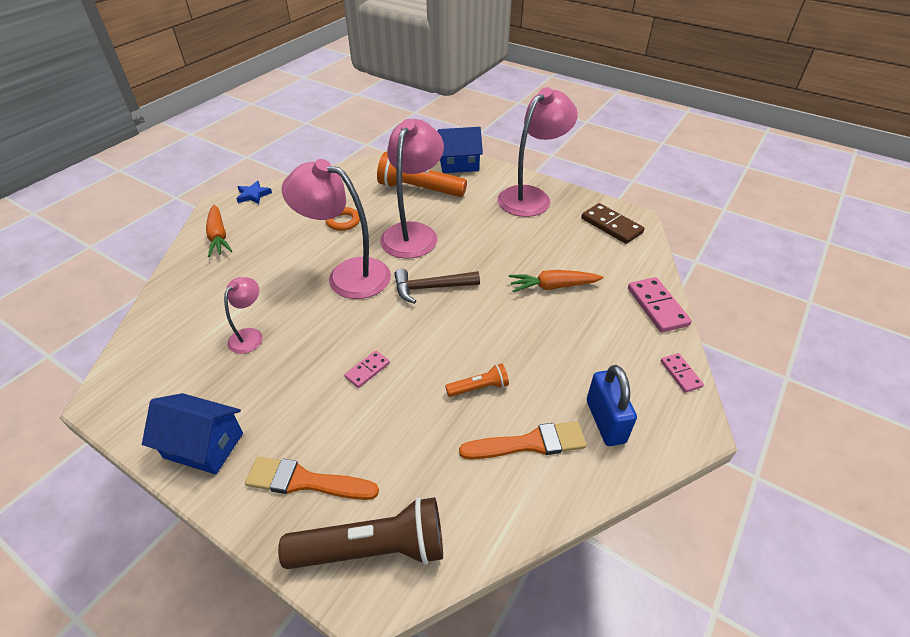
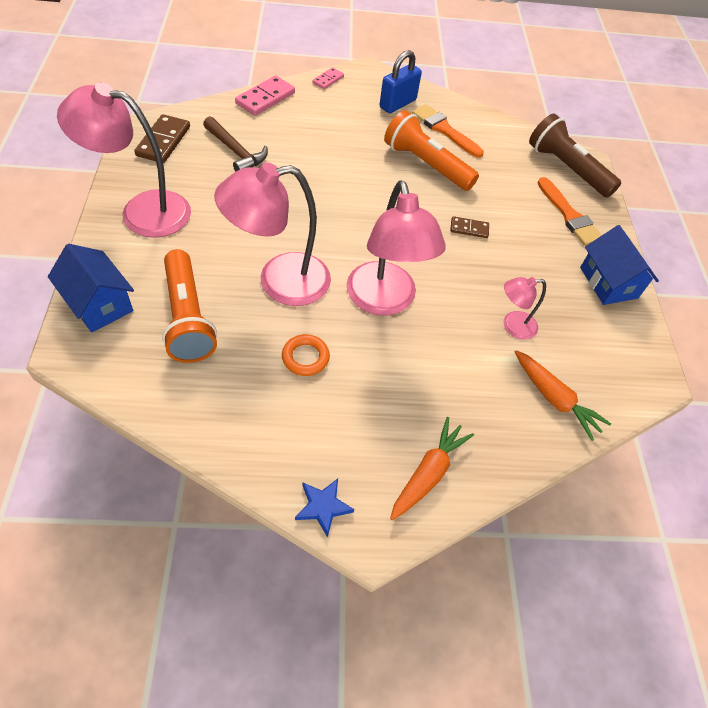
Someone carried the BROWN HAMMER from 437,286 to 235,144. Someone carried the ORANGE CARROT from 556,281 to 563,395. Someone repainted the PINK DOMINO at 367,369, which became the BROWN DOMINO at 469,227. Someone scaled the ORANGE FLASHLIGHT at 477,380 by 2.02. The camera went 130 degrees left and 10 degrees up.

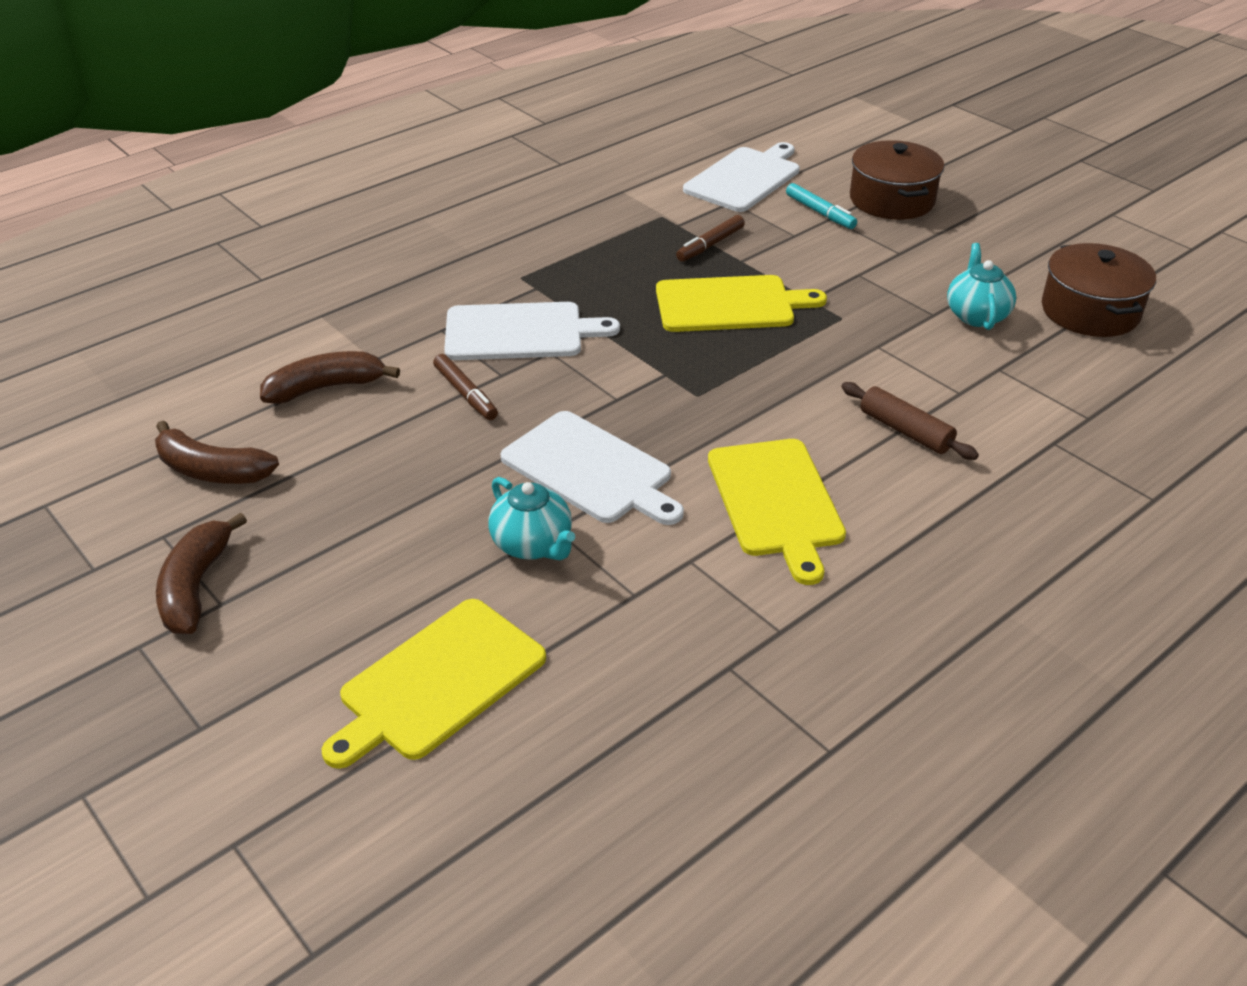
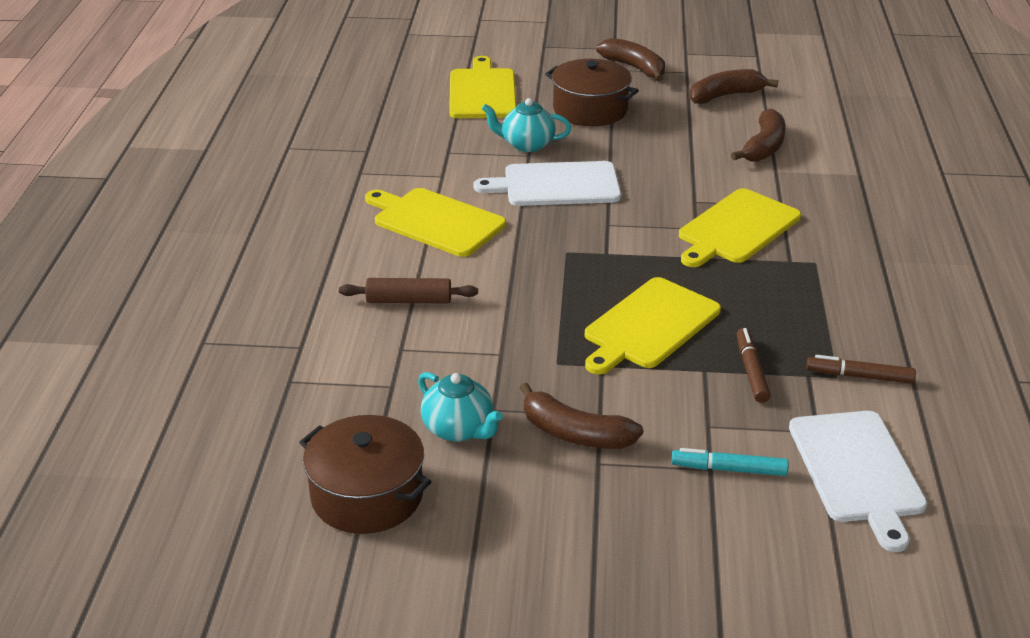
Someone put down the BROWN BANANA at 581,415. Someone carried the BROWN MARKER from 465,387 to 861,369. Someone carried the BROWN POT from 897,180 to 592,92. Someone repainted the WHITE CUTTING BOARD at 532,331, which became the YELLOW CUTTING BOARD at 740,227. The camera went 135 degrees right and 5 degrees down.

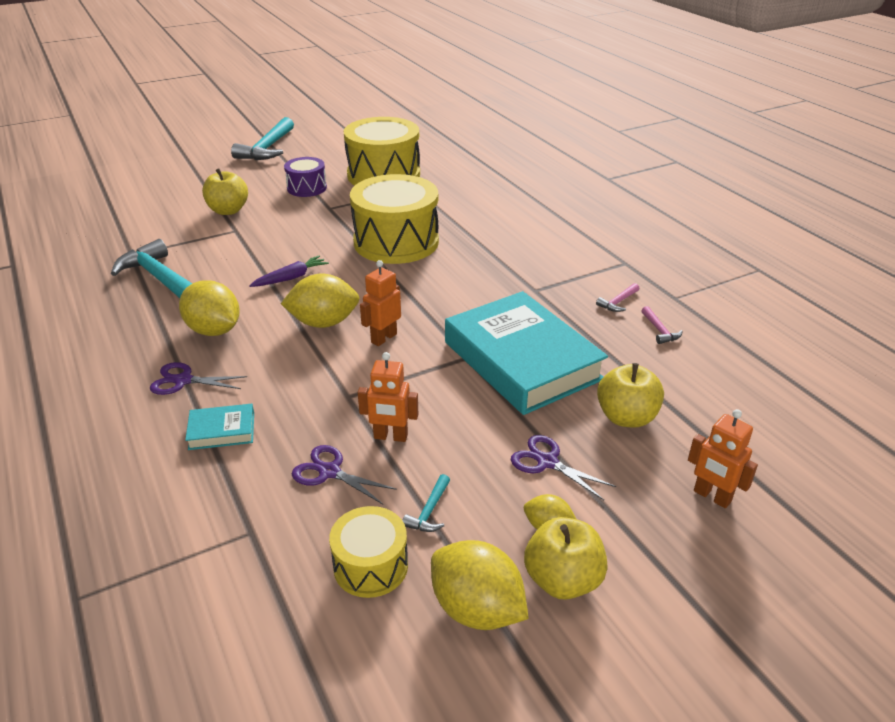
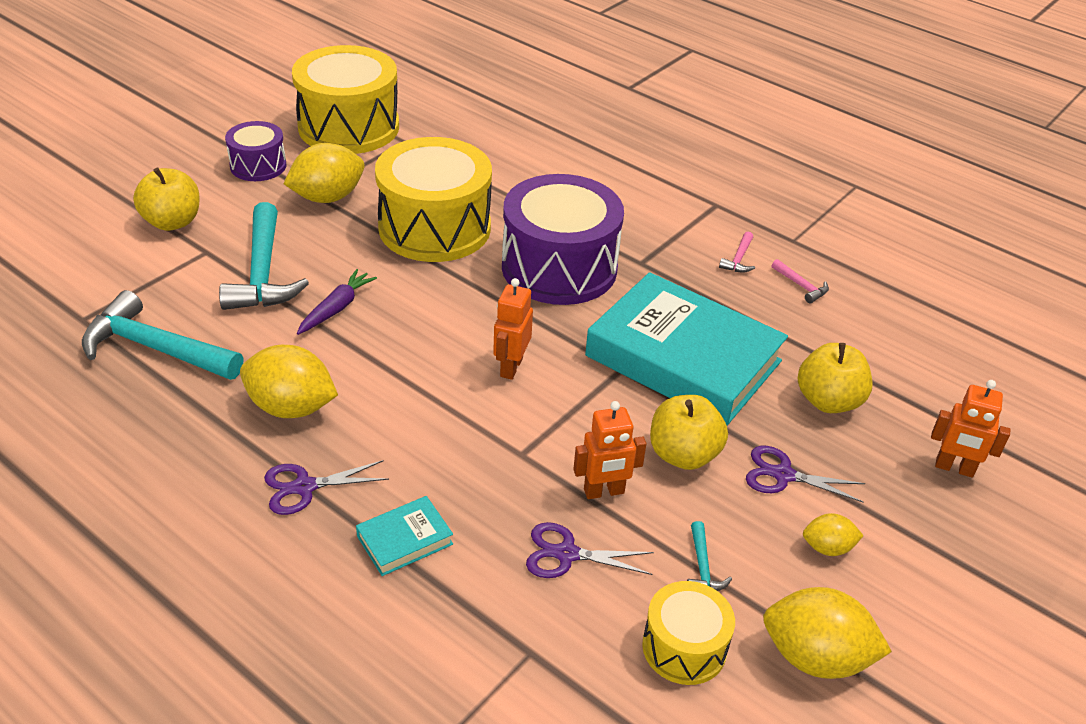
Someone put down the PURPLE DRUM at 563,239. Someone carried the TURQUOISE HAMMER from 262,138 to 264,256. Someone carried the YELLOW LEMON from 320,301 to 324,173. Someone carried the YELLOW APPLE from 566,558 to 689,432. The camera went 25 degrees left and 5 degrees up.

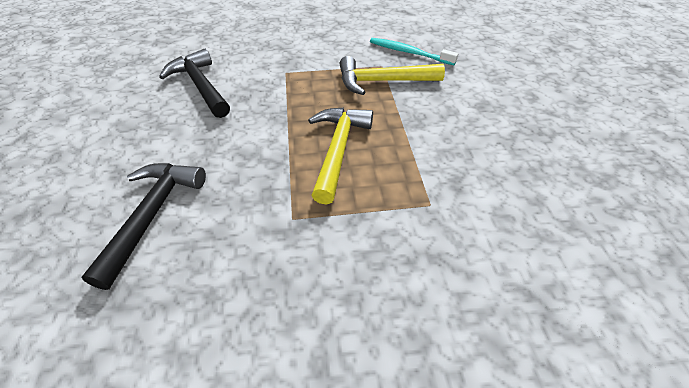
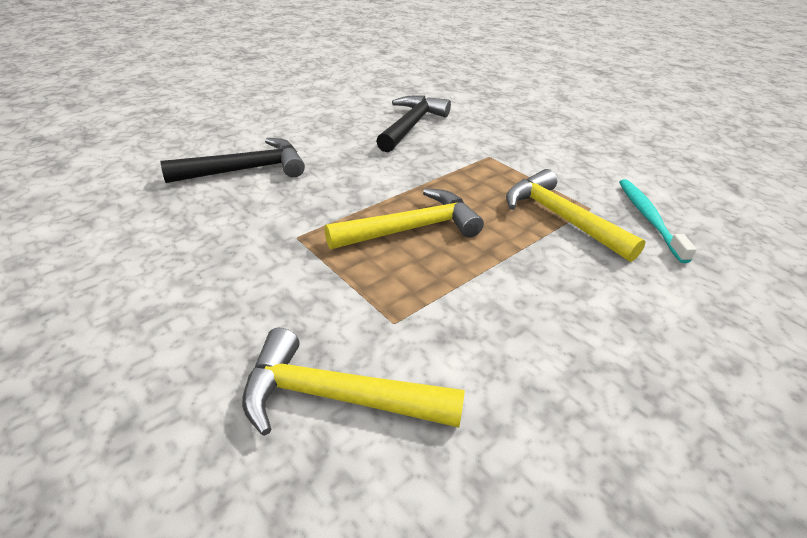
Someone put down the YELLOW HAMMER at 353,382. The camera went 55 degrees right and 10 degrees down.

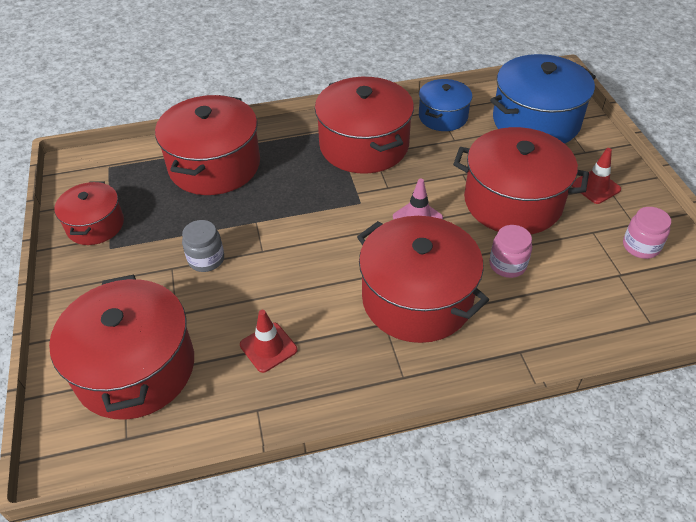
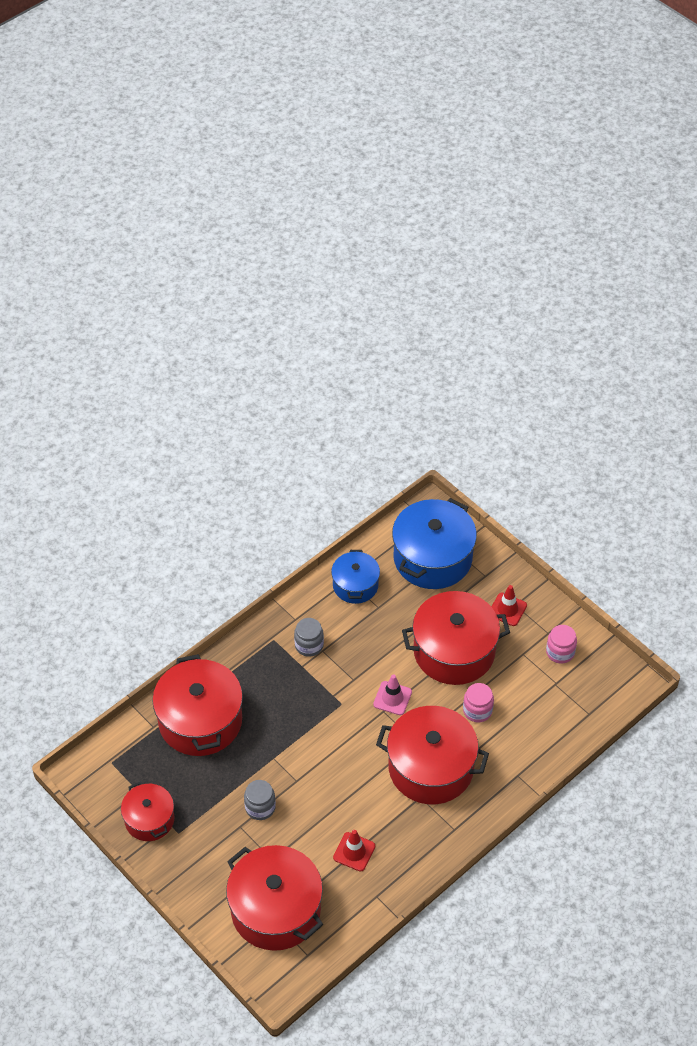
Someone swapped the RED POT at 364,125 for the GREY JAR at 309,637. The camera went 30 degrees left and 5 degrees up.

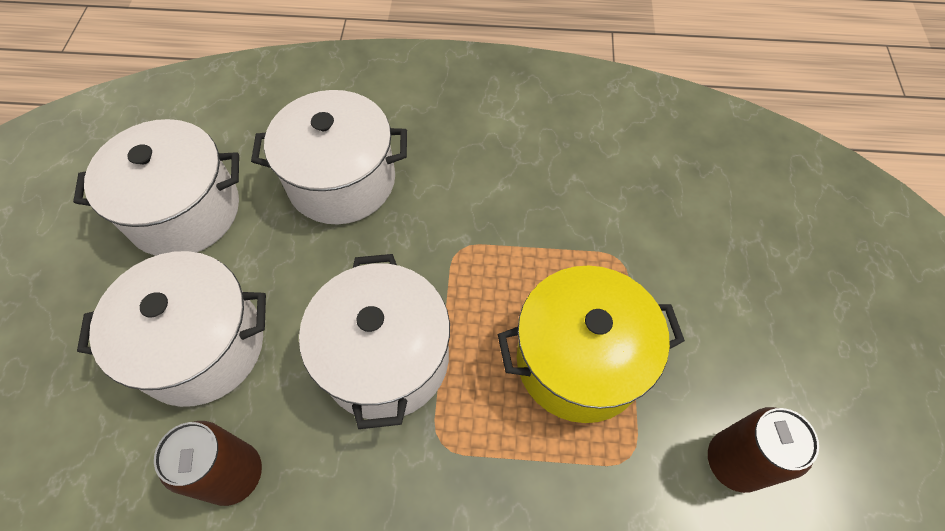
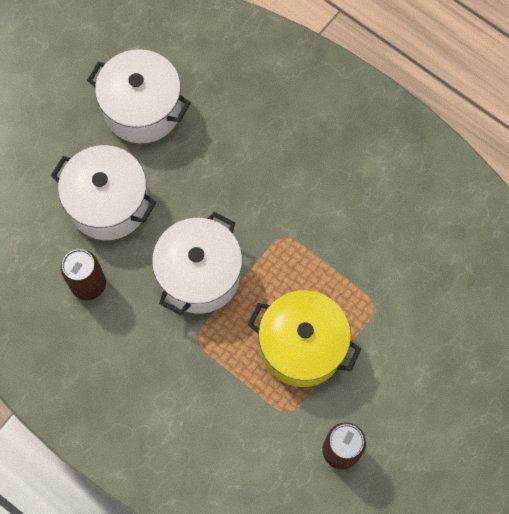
Someone took away the WHITE POT at 329,157. The camera went 35 degrees right and 10 degrees up.

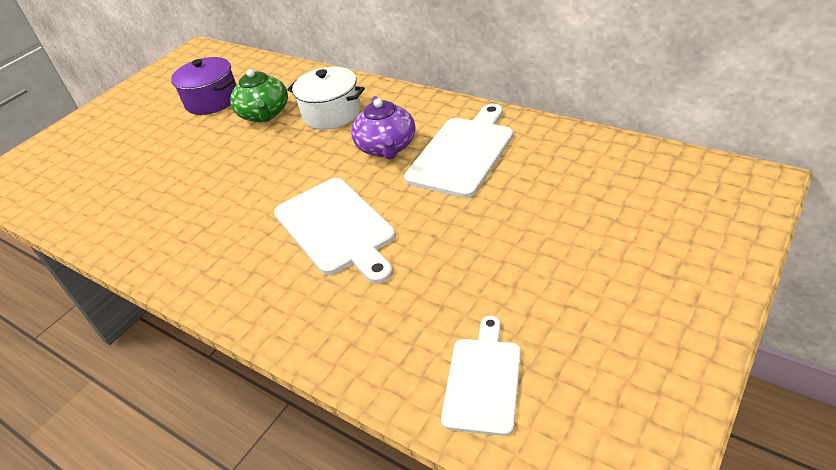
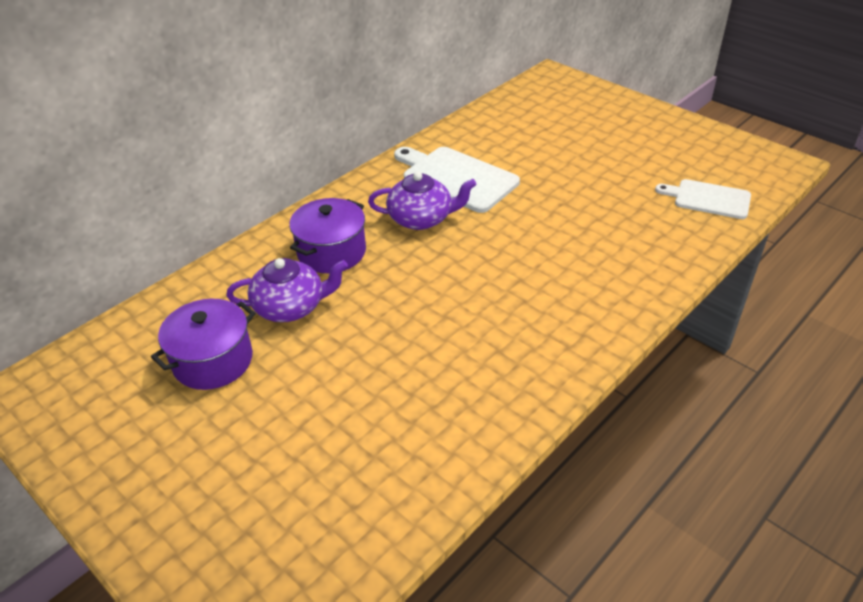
Someone took away the WHITE CUTTING BOARD at 335,231. Someone repainted the GREEN TEAPOT at 259,95, which became the PURPLE TEAPOT at 287,290. Someone repainted the WHITE POT at 326,98, which became the PURPLE POT at 327,235. The camera went 85 degrees left and 0 degrees up.

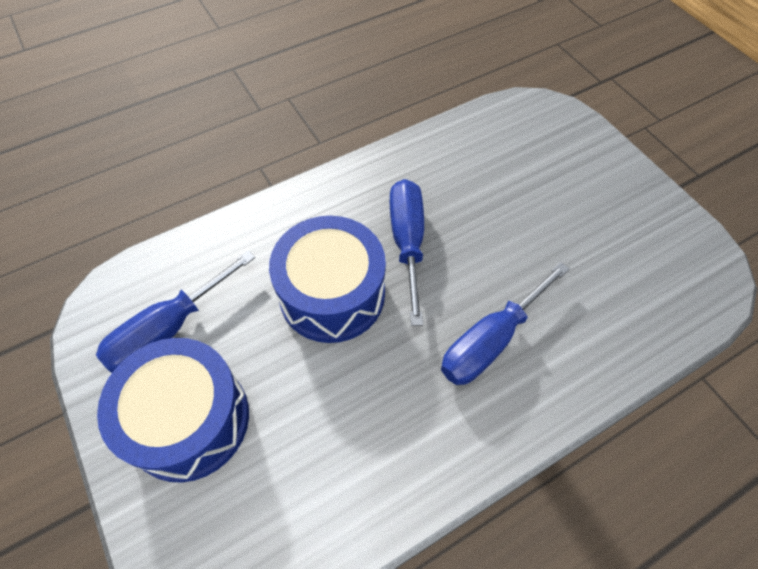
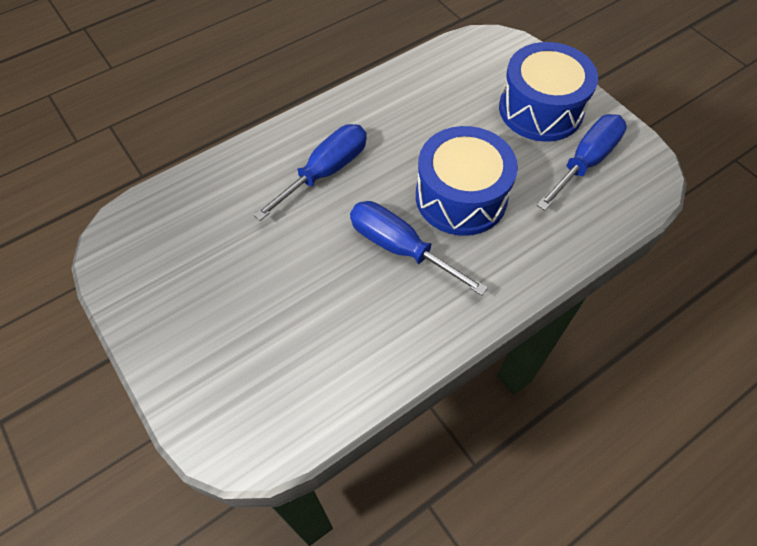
Someone rotated the BLUE SCREWDRIVER at 407,252 by 135 degrees clockwise. The camera went 175 degrees right and 0 degrees up.

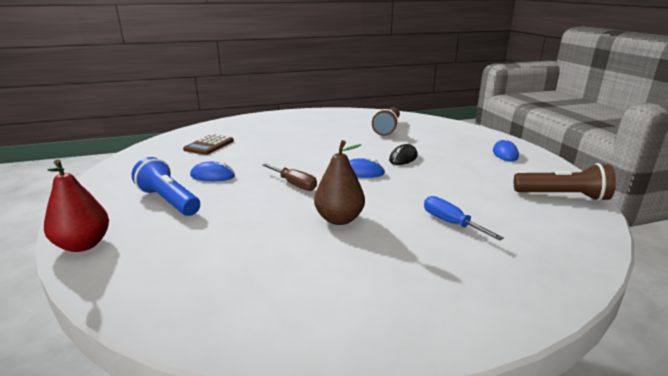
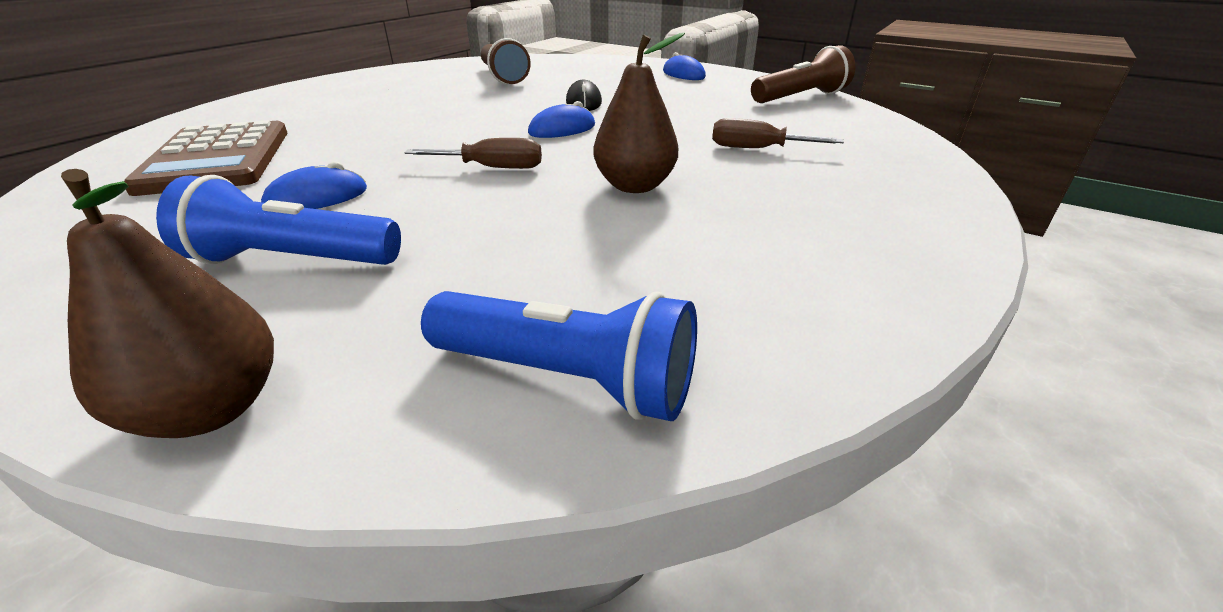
Someone put down the BLUE FLASHLIGHT at 559,356. Someone repainted the RED PEAR at 76,206, which became the BROWN PEAR at 167,303. Someone repainted the BLUE SCREWDRIVER at 464,218, which became the BROWN SCREWDRIVER at 778,133. Someone scaled the BROWN CALCULATOR at 208,144 by 1.64. The camera went 40 degrees left and 10 degrees up.

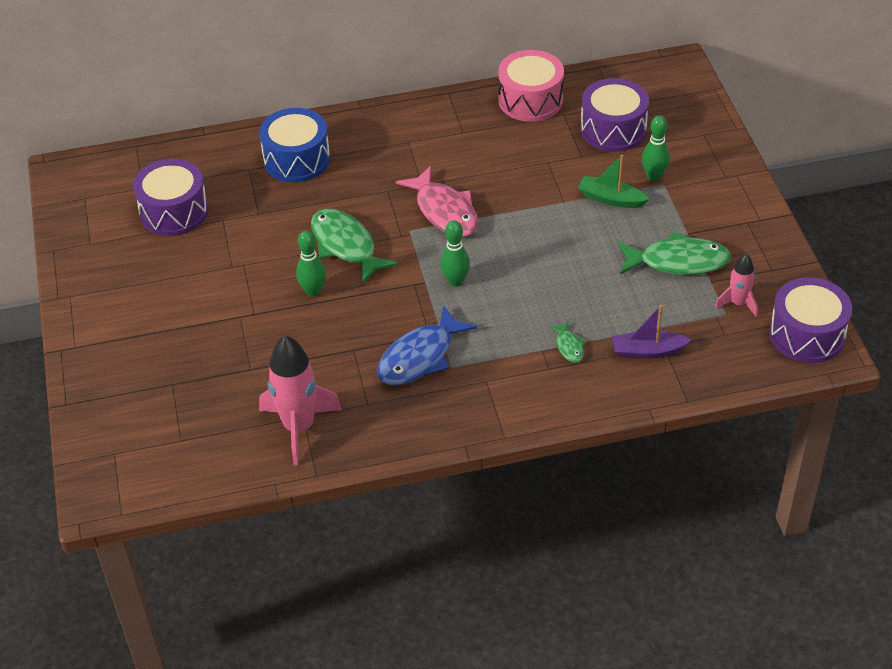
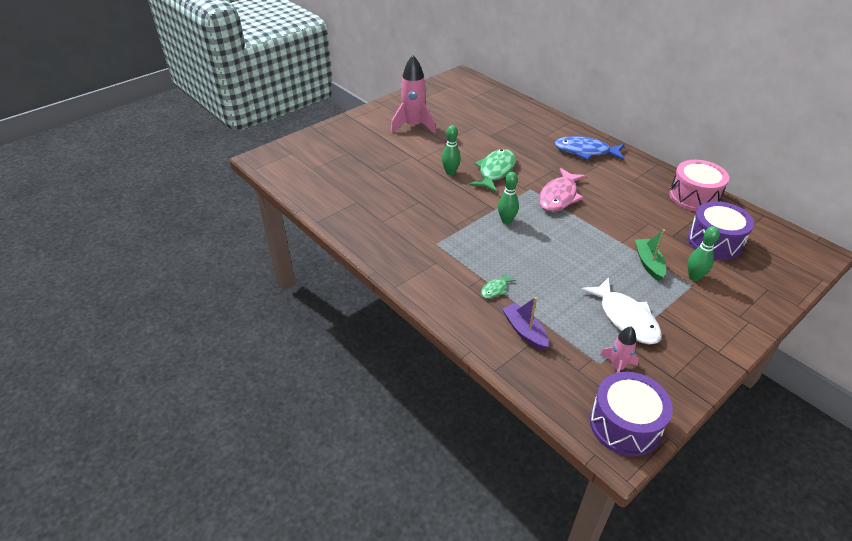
Someone took away the PURPLE DRUM at 171,197. Someone took away the BLUE DRUM at 294,145. Someone carried the PINK ROCKET from 300,401 to 413,94. Someone carried the BLUE FISH from 427,345 to 589,148. Someone repainted the GREEN FISH at 674,253, which became the WHITE FISH at 621,311. The camera went 60 degrees right and 5 degrees down.

